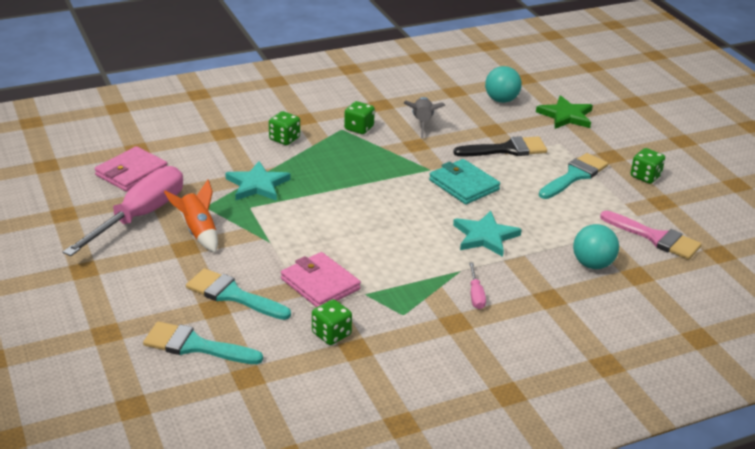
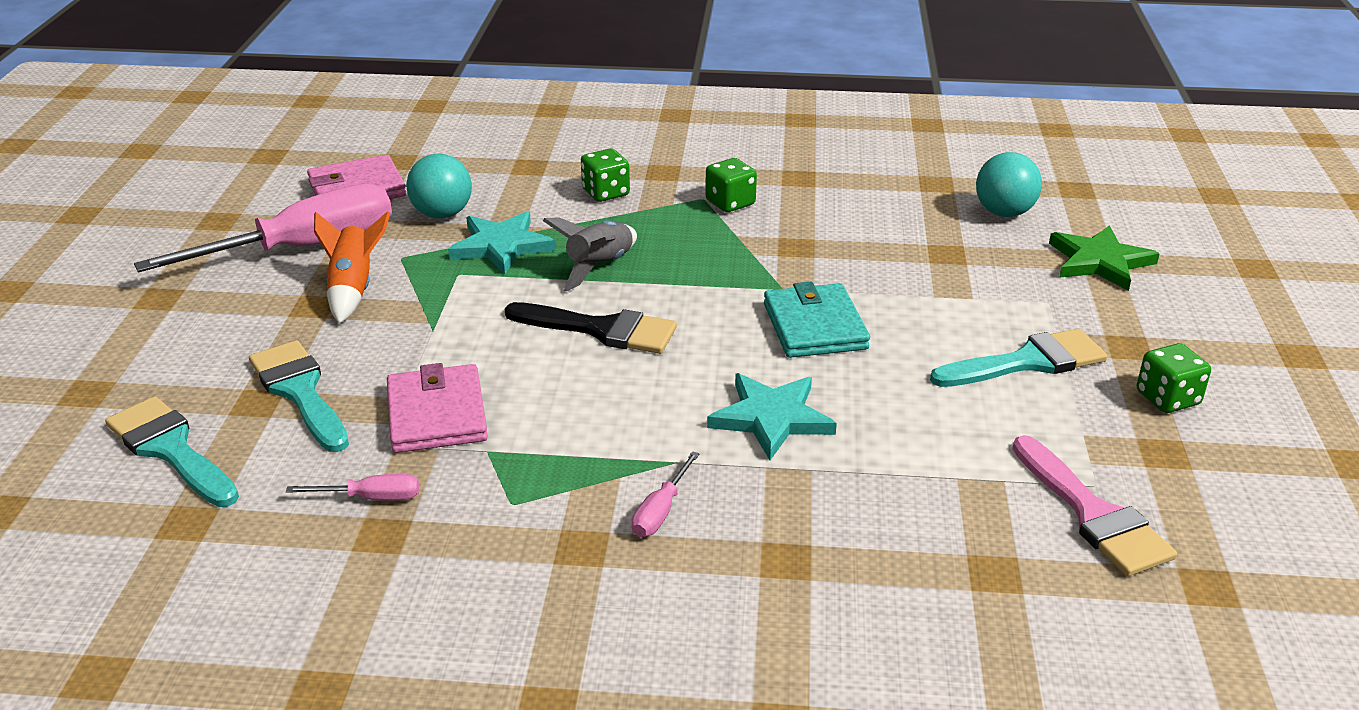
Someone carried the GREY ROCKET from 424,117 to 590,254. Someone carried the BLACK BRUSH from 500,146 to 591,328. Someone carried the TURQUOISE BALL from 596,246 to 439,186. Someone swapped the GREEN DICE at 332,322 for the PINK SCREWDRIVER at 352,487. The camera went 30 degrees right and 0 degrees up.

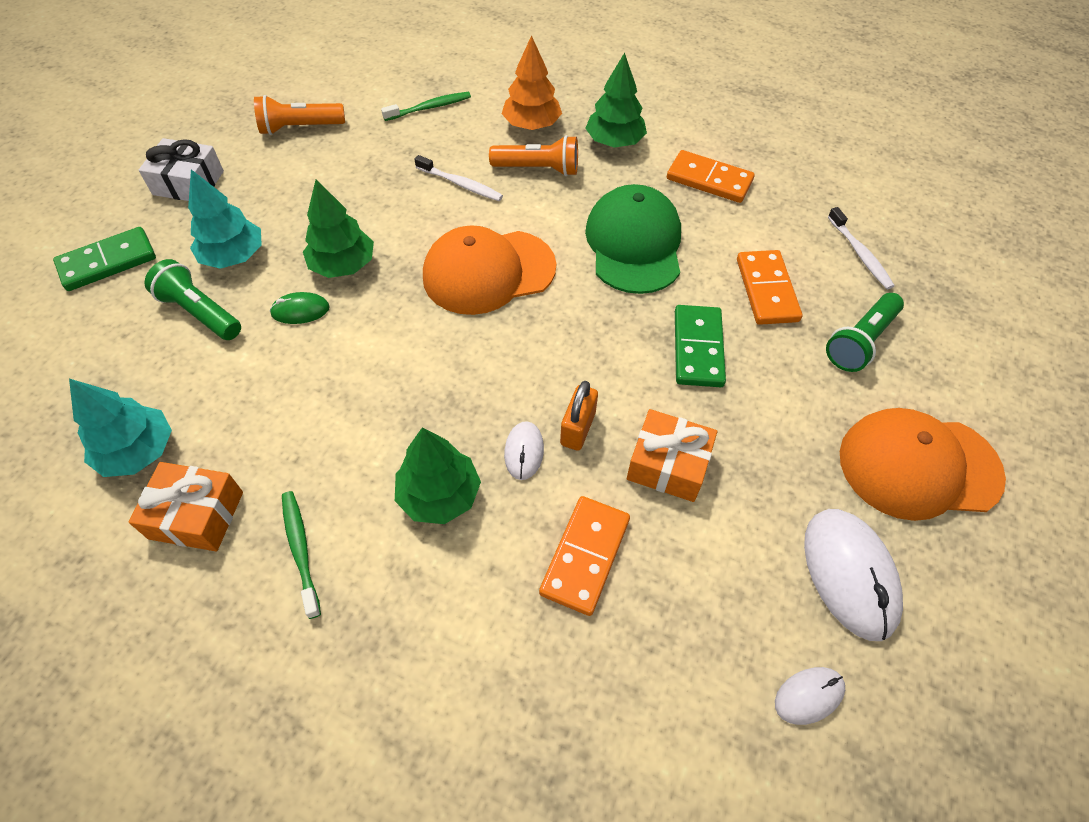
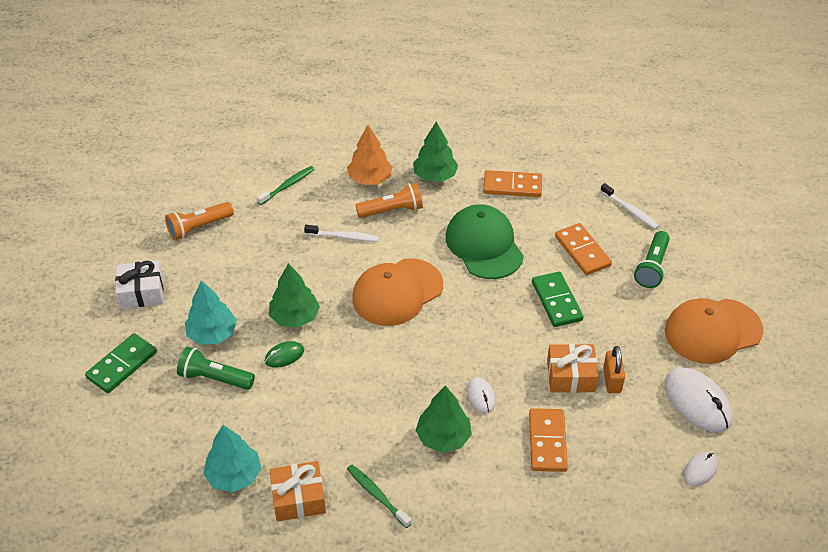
Someone carried the ORANGE PADLOCK from 579,416 to 614,369. The camera went 20 degrees left and 10 degrees down.

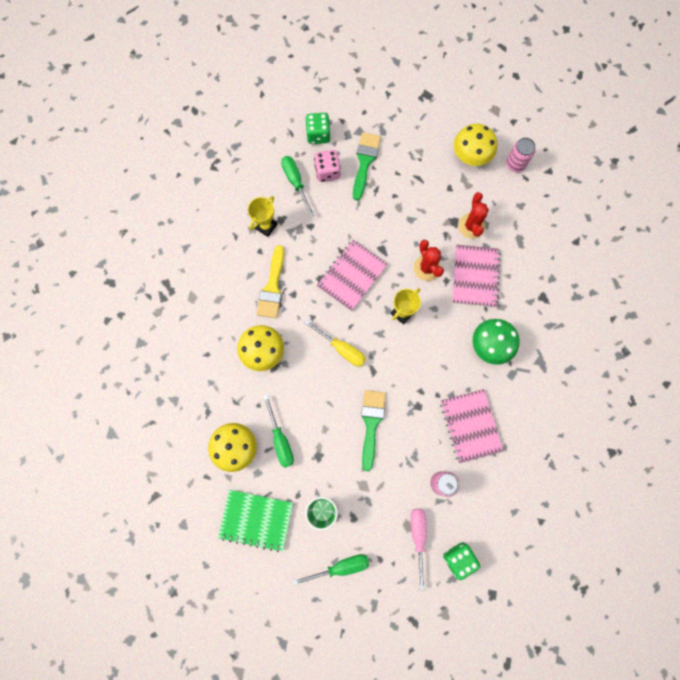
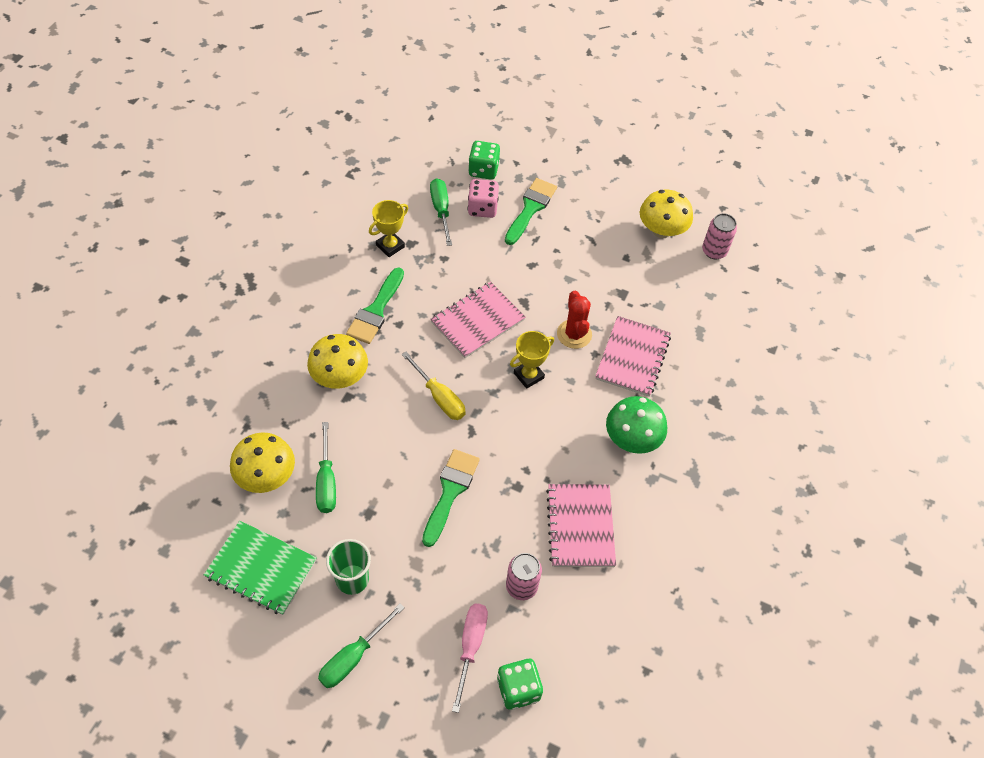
Someone took away the RED CACTUS at 473,215. Someone repainted the YELLOW BRUSH at 270,281, which became the GREEN BRUSH at 375,306. Someone rotated the GREEN SCREWDRIVER at 331,569 by 135 degrees clockwise. The camera went 10 degrees right and 20 degrees down.

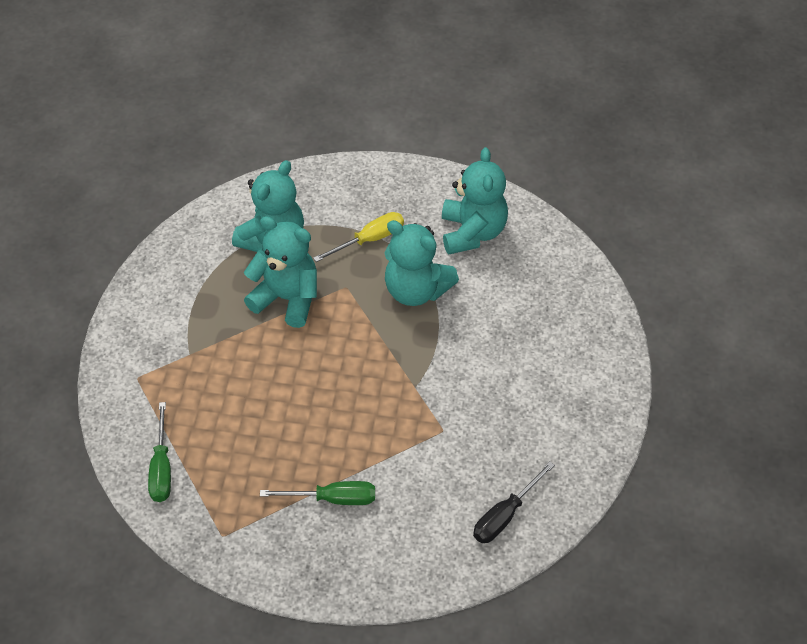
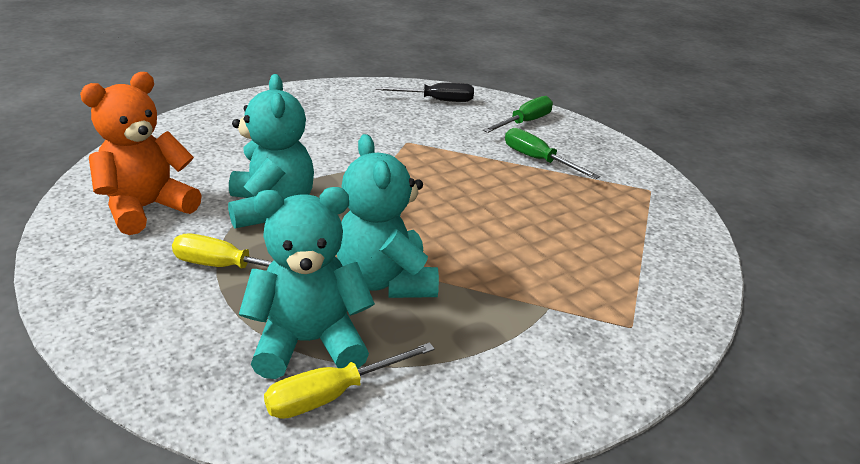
Someone put down the YELLOW SCREWDRIVER at 349,380. Someone carried the GREEN SCREWDRIVER from 159,452 to 518,114. Someone repainted the TURQUOISE TEDDY BEAR at 475,200, which became the ORANGE TEDDY BEAR at 141,153. The camera went 135 degrees left and 20 degrees down.

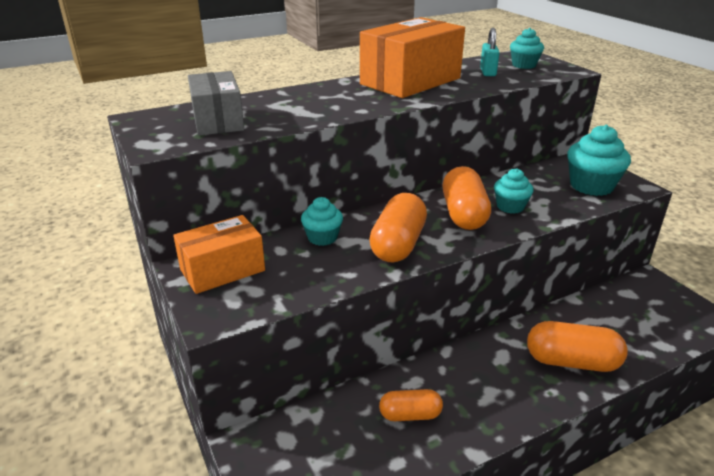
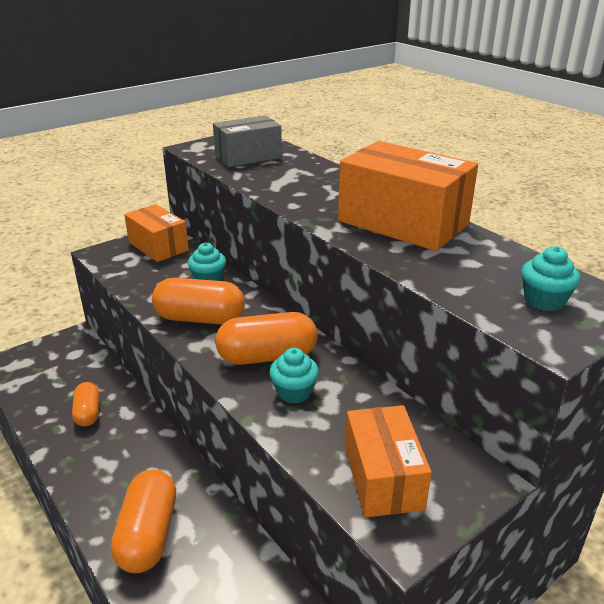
Someone took away the TURQUOISE PADLOCK at 490,52. Someone swapped the TURQUOISE CUPCAKE at 599,160 for the ORANGE BOX at 388,461. The camera went 80 degrees right and 0 degrees up.

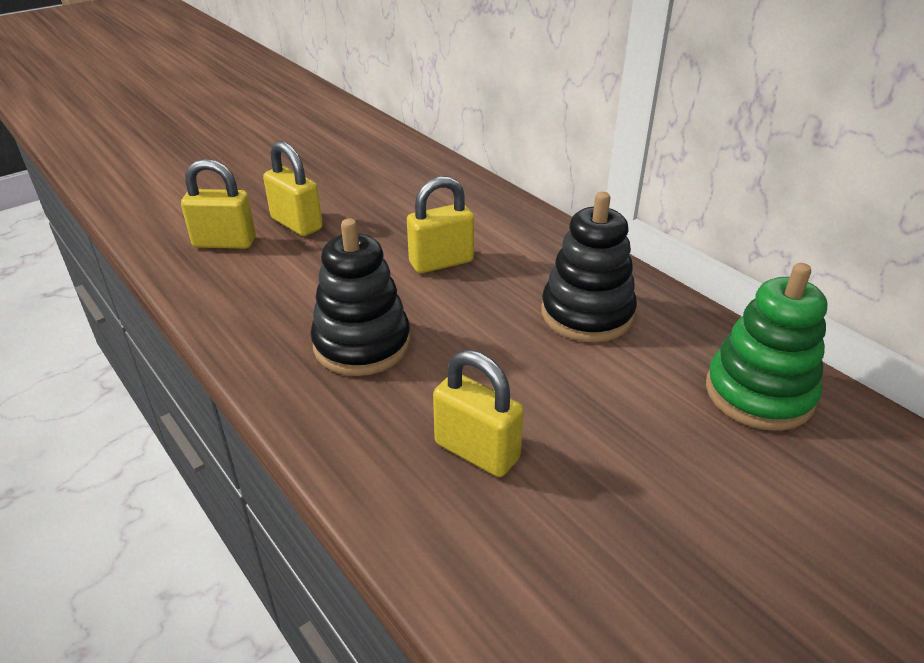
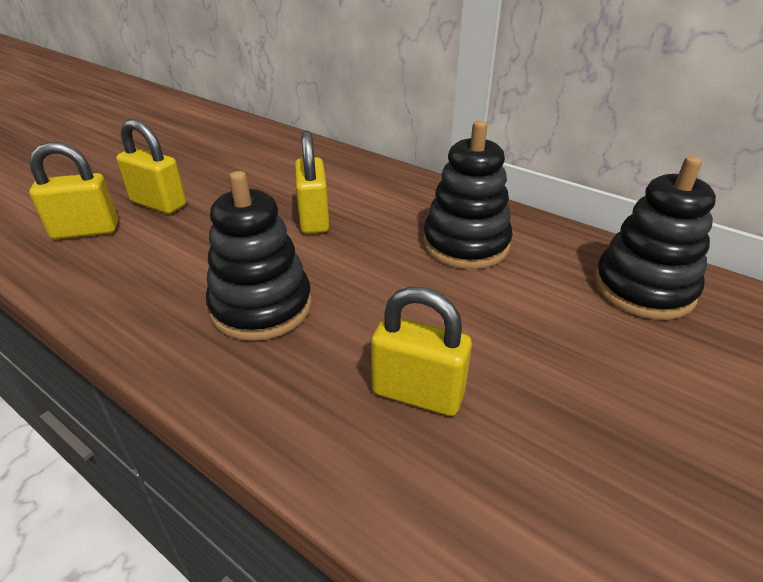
Someone repainted the GREEN STACKING TOY at 766,347, which became the BLACK STACKING TOY at 655,238. Someone rotated the YELLOW PADLOCK at 440,224 by 60 degrees counterclockwise. The camera went 15 degrees left and 0 degrees up.

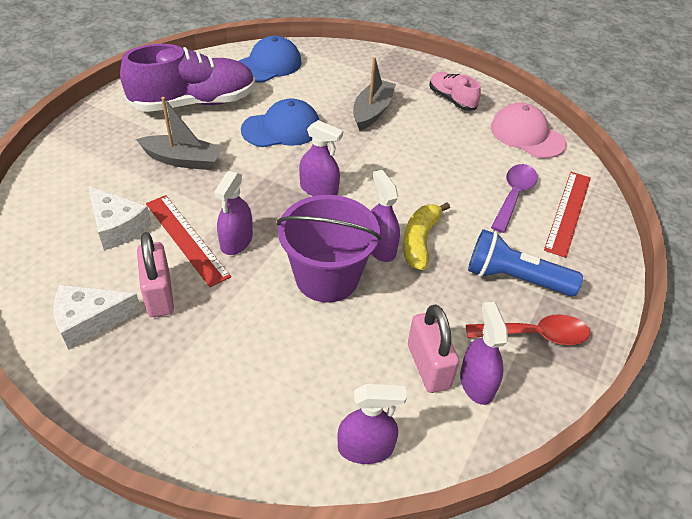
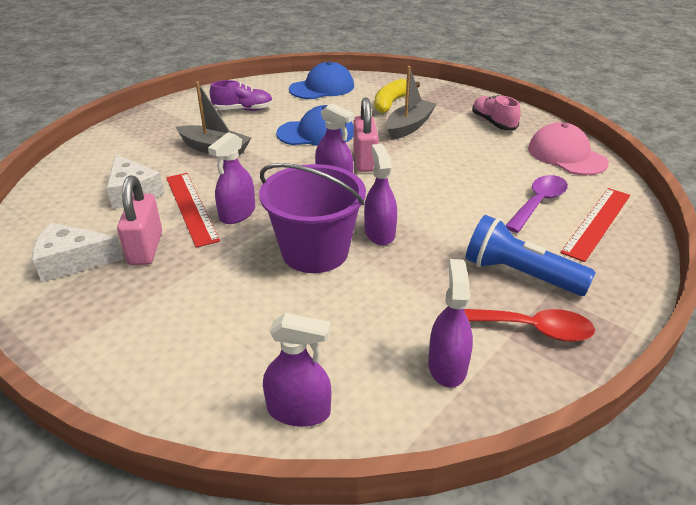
Someone carried the YELLOW BANANA from 426,236 to 397,96. Someone carried the PINK PADLOCK from 433,348 to 366,134. Someone scaled the PURPLE SHOE at 187,78 by 0.51. The camera went 15 degrees right and 10 degrees down.

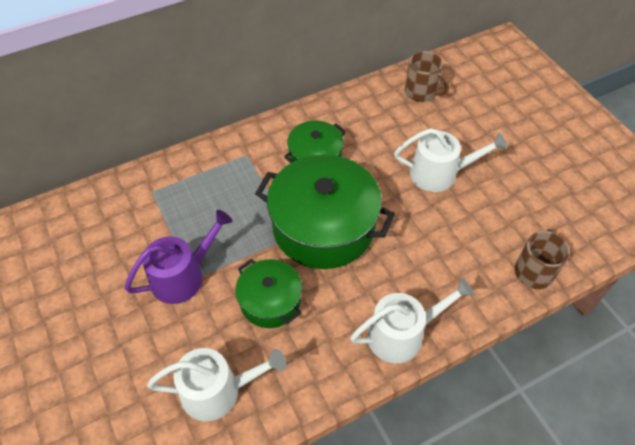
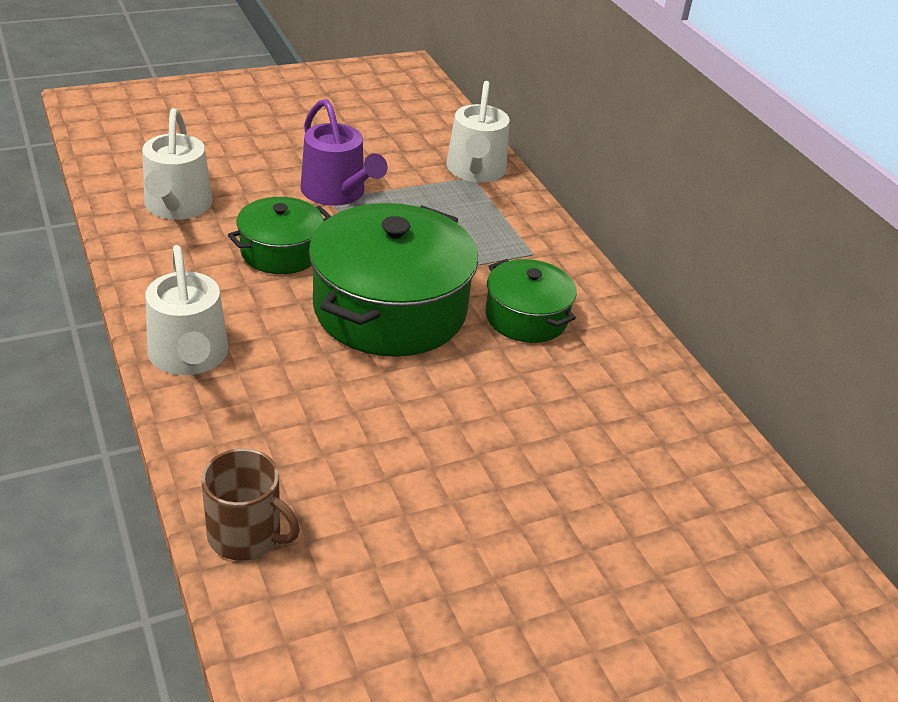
Someone took away the BROWN MUG at 427,76. Someone carried the WHITE WATERING CAN from 450,160 to 478,131. The camera went 90 degrees right and 15 degrees down.

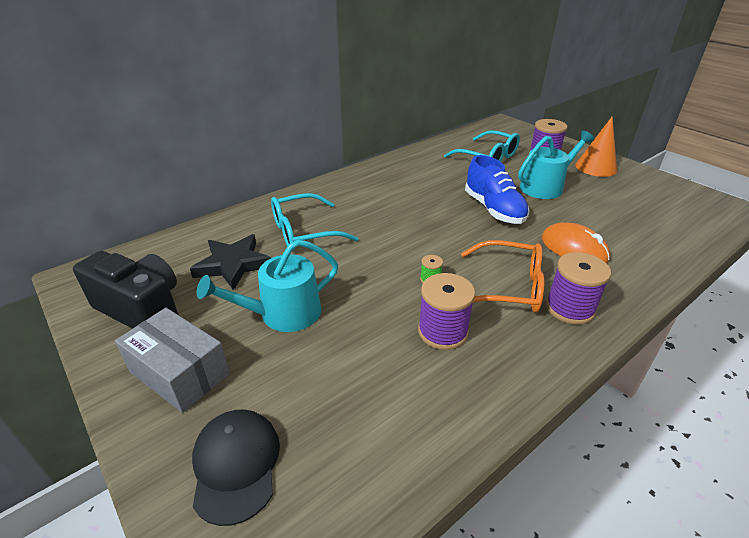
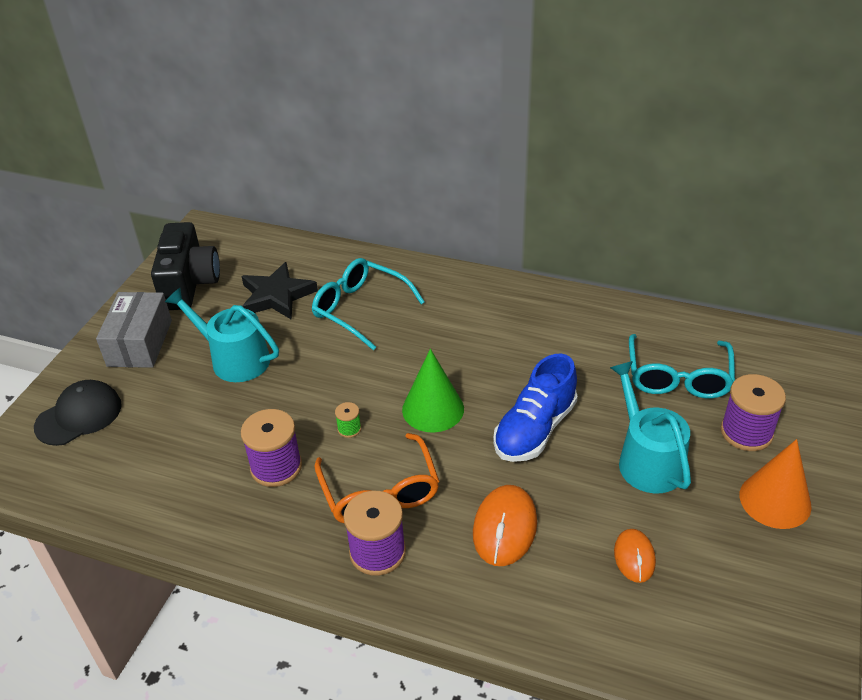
Someone put down the GREEN CONE at 433,390. Someone put down the ORANGE MOUSE at 635,556. Someone rotated the TURQUOISE WATERING CAN at 556,164 by 135 degrees counterclockwise. The camera went 60 degrees right and 5 degrees up.

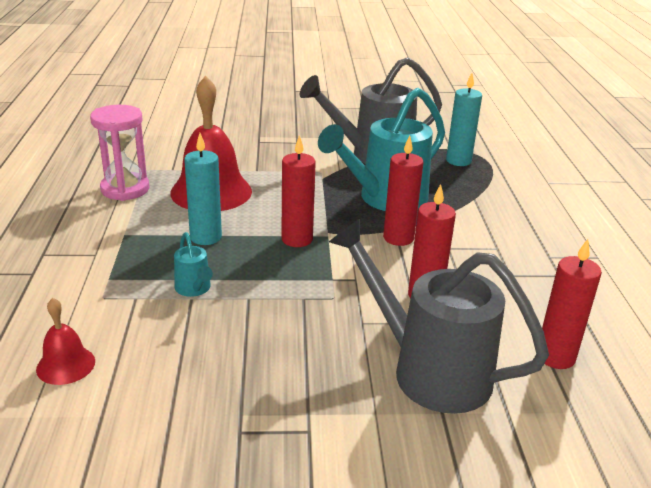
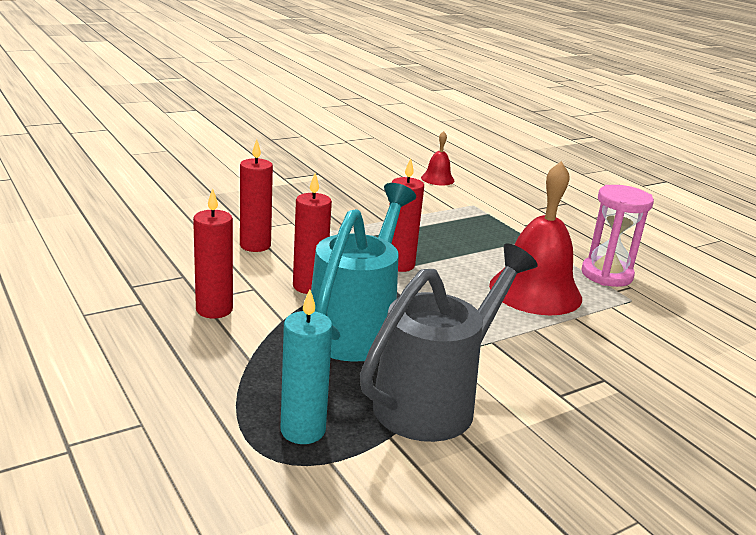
Someone took away the TURQUOISE WATERING CAN at 193,264. Someone took away the TURQUOISE CANDLE at 203,189. Someone took away the GREY WATERING CAN at 439,316. Someone carried the RED CANDLE from 572,304 to 213,253. The camera went 150 degrees right and 5 degrees down.

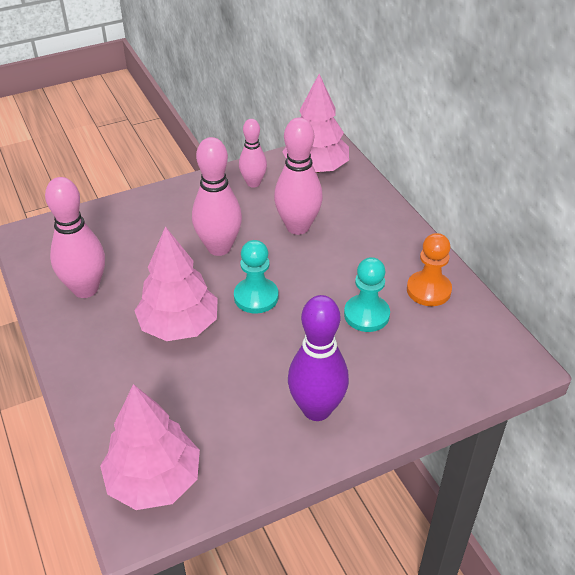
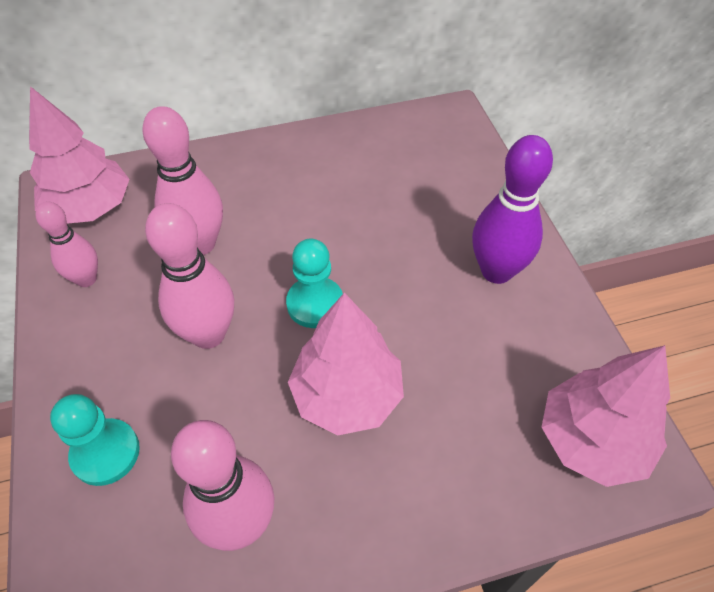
Someone took away the ORANGE PAWN at 429,269. Someone carried the TURQUOISE PAWN from 367,294 to 95,440. The camera went 80 degrees left and 10 degrees up.

